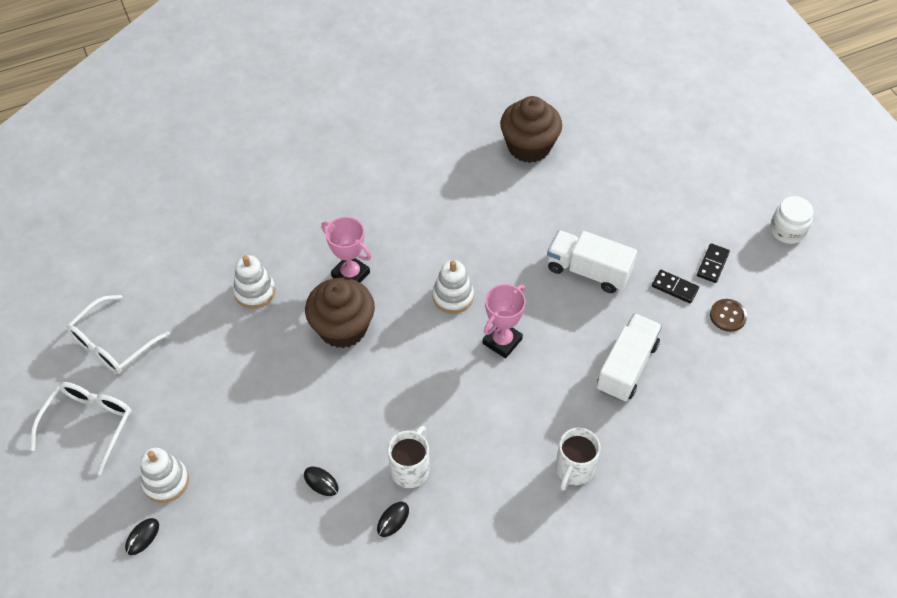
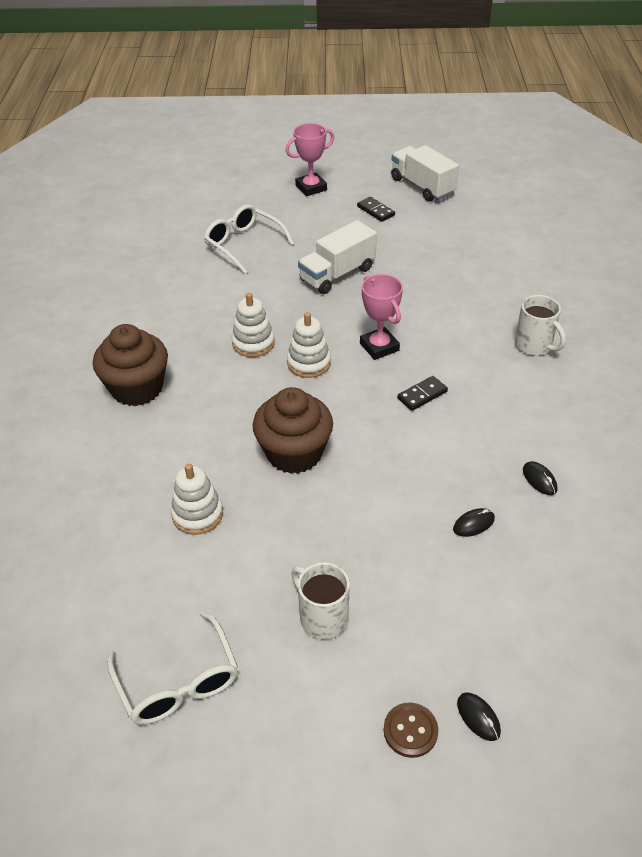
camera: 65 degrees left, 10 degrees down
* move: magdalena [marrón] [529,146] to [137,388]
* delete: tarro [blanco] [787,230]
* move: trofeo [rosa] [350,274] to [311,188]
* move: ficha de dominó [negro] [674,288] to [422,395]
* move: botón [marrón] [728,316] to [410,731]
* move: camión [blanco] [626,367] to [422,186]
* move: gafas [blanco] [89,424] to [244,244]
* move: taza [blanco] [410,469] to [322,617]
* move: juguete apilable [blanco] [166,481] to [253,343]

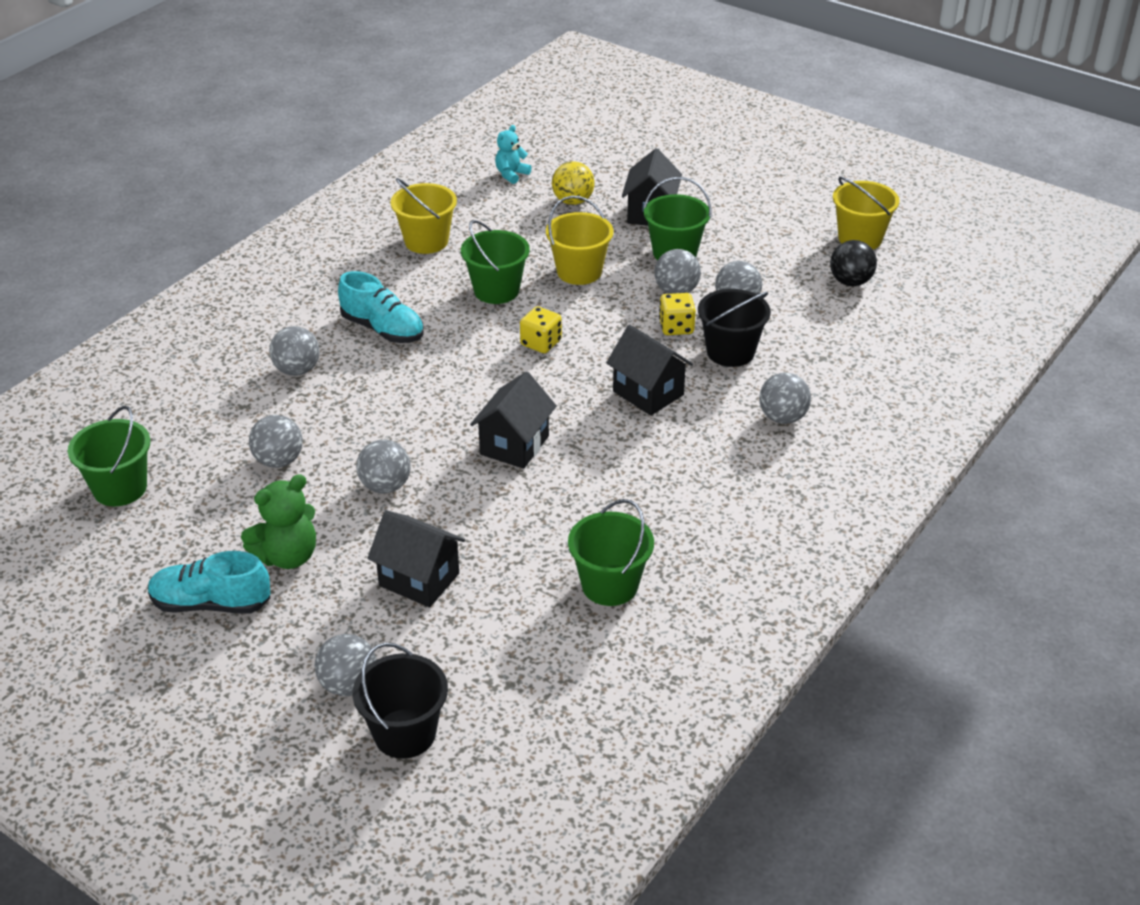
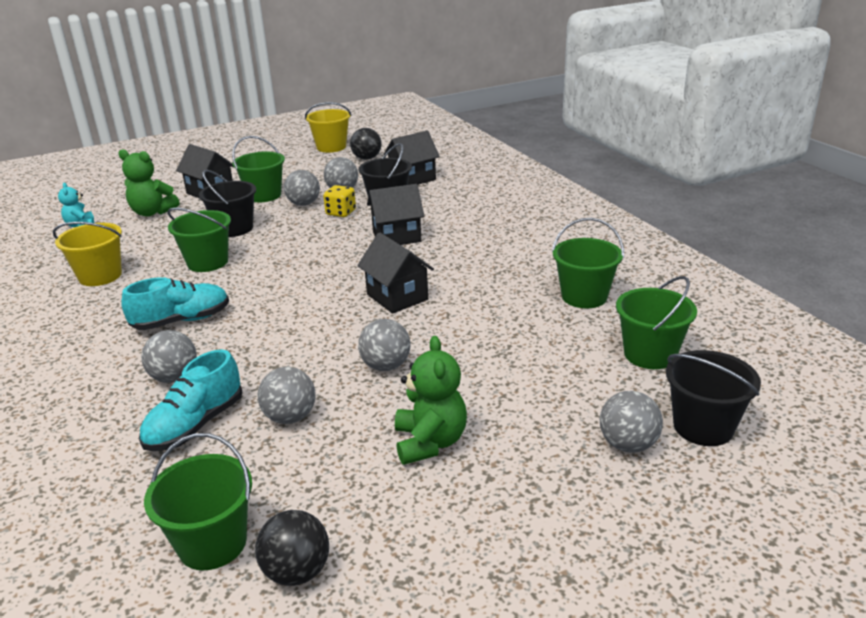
camera: 60 degrees left, 10 degrees down
* replace: pelota [amarillo] [573,201] to osito [verde] [152,212]
* recolor: balde [amarillo] [579,272] to balde [negro] [234,228]
* delete: dado [amarillo] [541,343]
* delete: pelota [gris] [782,418]
* move: casa [negro] [419,579] to [412,179]
* move: zapato [turquesa] [211,604] to [195,425]
* insert: balde [verde] [650,354]
* insert: pelota [negro] [297,572]

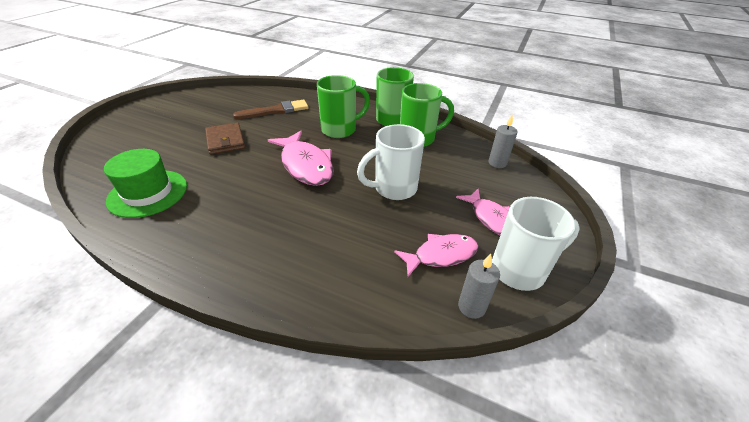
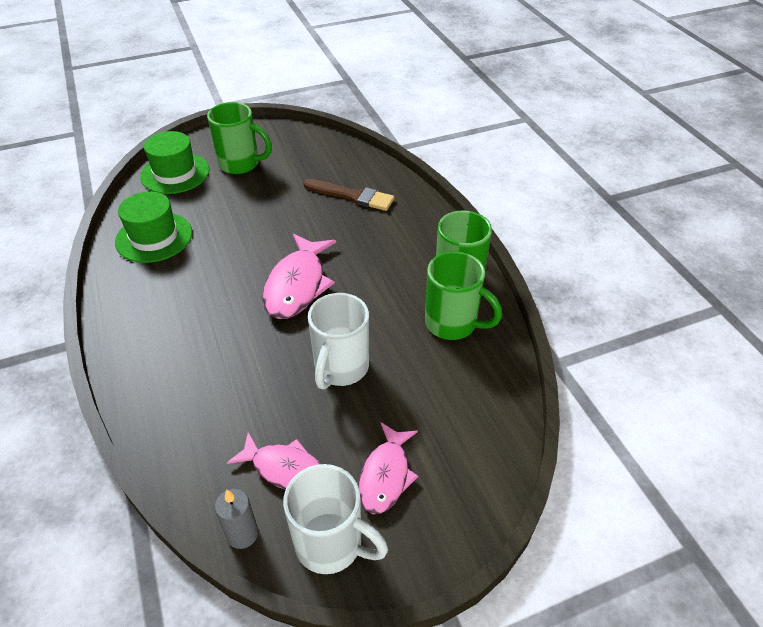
camera: 45 degrees right, 5 degrees up
* move: taza [verde] [340,130] to [240,164]
* delete: vela [gris] [497,163]
* delete: cartera [marrón] [225,141]
* rotate: taza [blanco] [394,188] = [340,368] 90 degrees counterclockwise
* insert: sombrero [verde] [175,173]

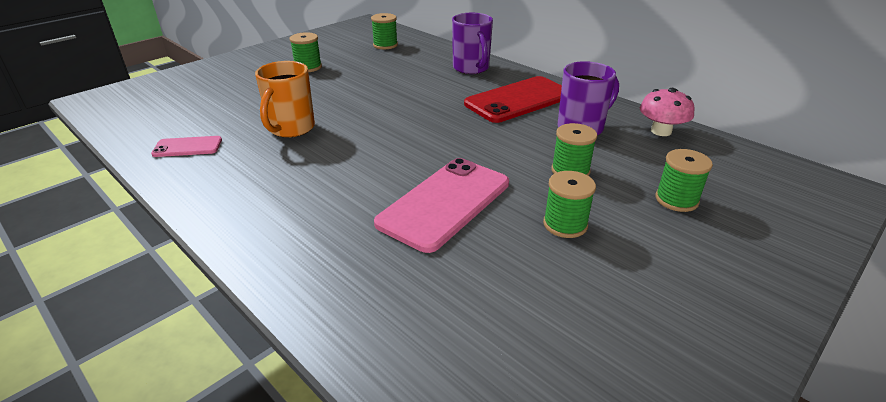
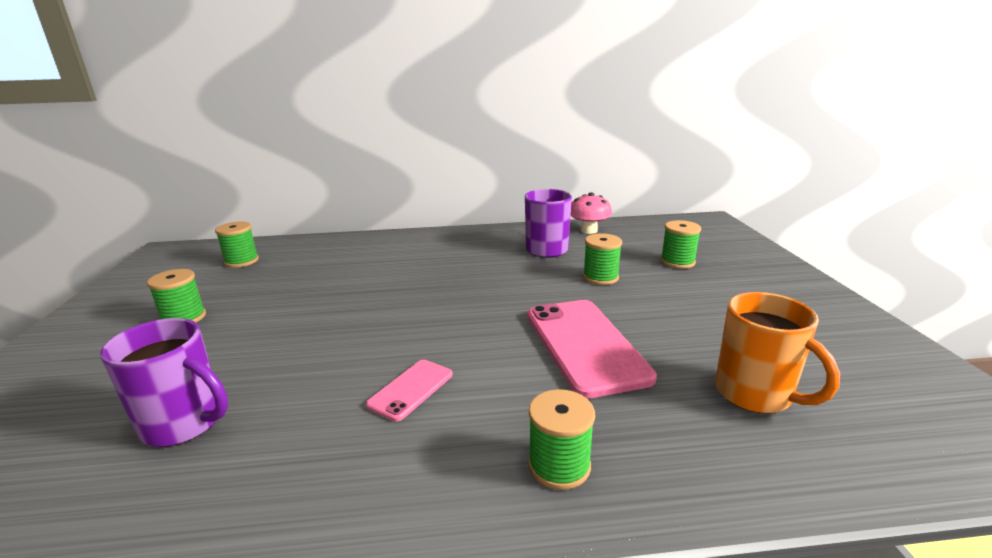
camera: 50 degrees left, 10 degrees down
* move: taza [morado] [471,68] to [185,424]
* move: taza [naranja] [291,129] to [755,394]
* delete: móvil [rojo] [518,100]
* move: móvil [rosa] [187,147] to [411,389]
* move: carrete [verde] [565,224] to [559,465]

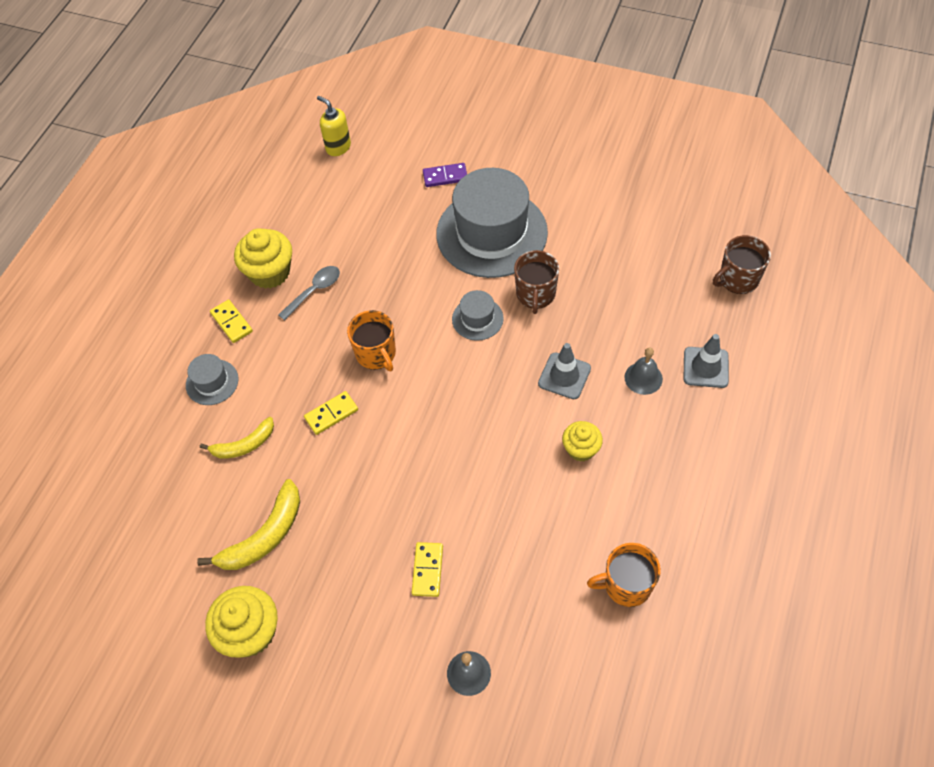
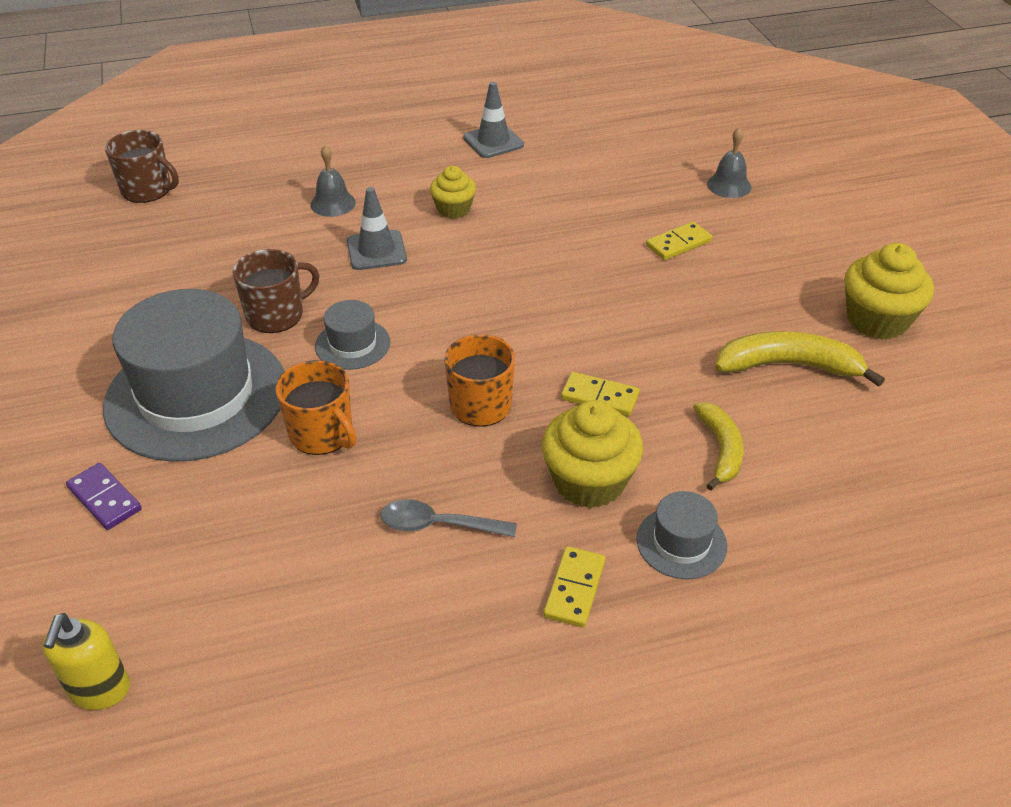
camera: 130 degrees left, 15 degrees down
* move: magdalena [amarillo] [270,272] to [589,481]
* move: cono de tráfico [gris] [705,367] to [493,141]
* rotate: plátano [amarillo] [244,445] = [720,449] 60 degrees clockwise
* move: taza [naranja] [626,585] to [322,434]

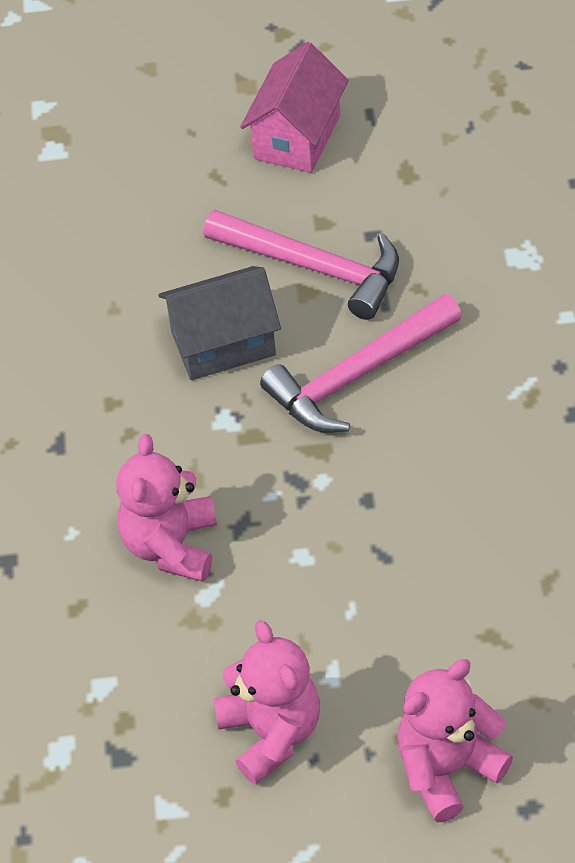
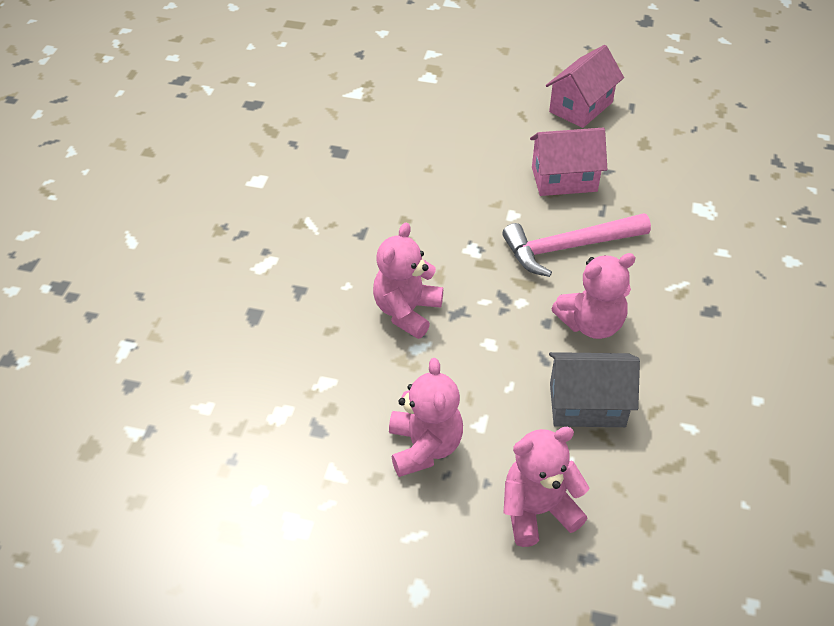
camera: 15 degrees right, 5 degrees down
* replace: martillo [rosa] [314,267] to casa [rosa] [564,179]
* move: casa [gris] [223,343] to [587,405]
* insert: osito [rosa] [591,324]

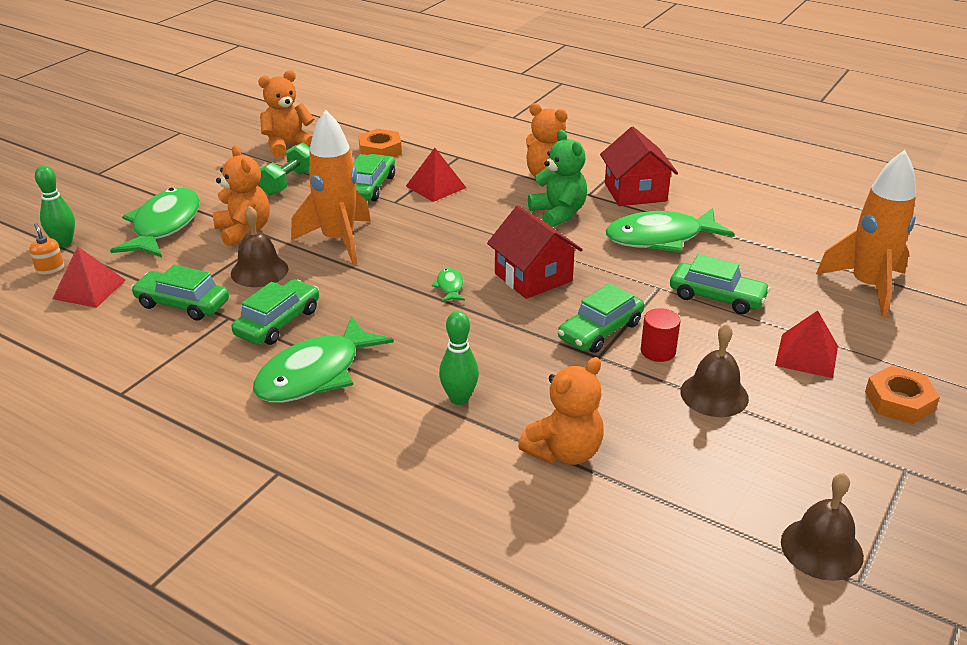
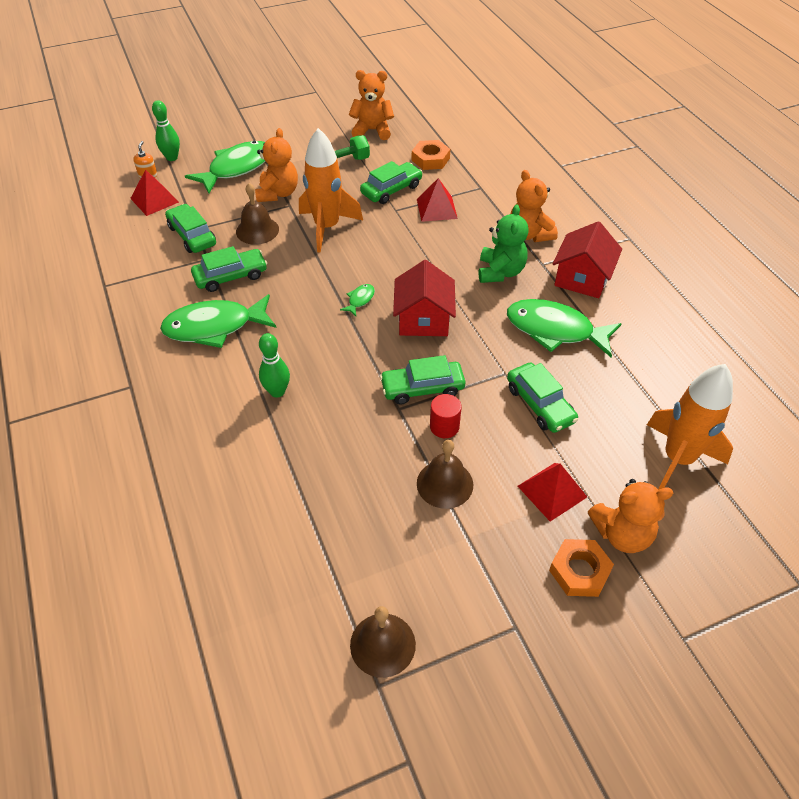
camera: 35 degrees right, 15 degrees up
* move: osito [naranja] [564,452] to [622,534]

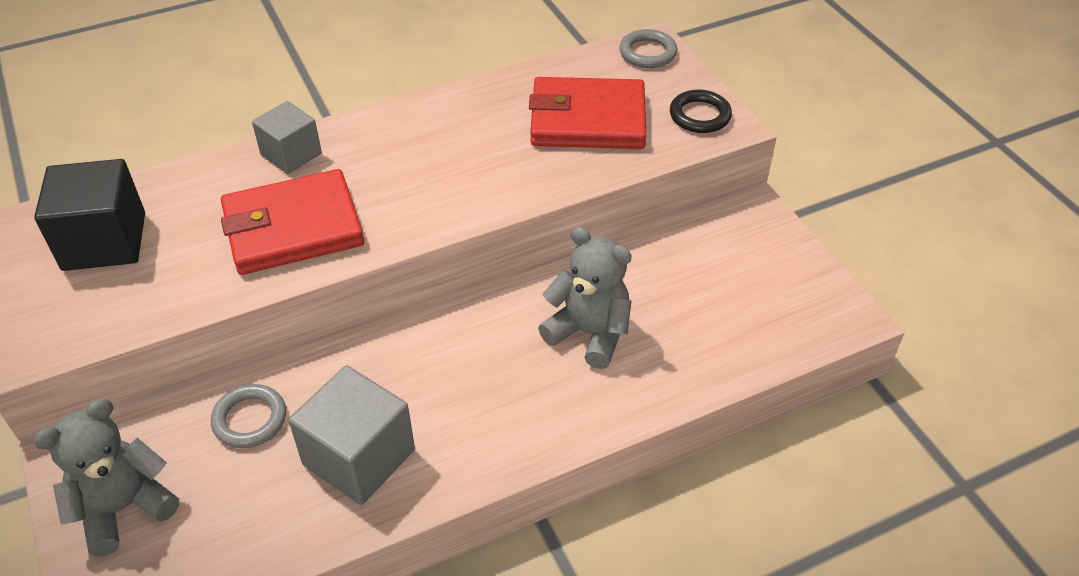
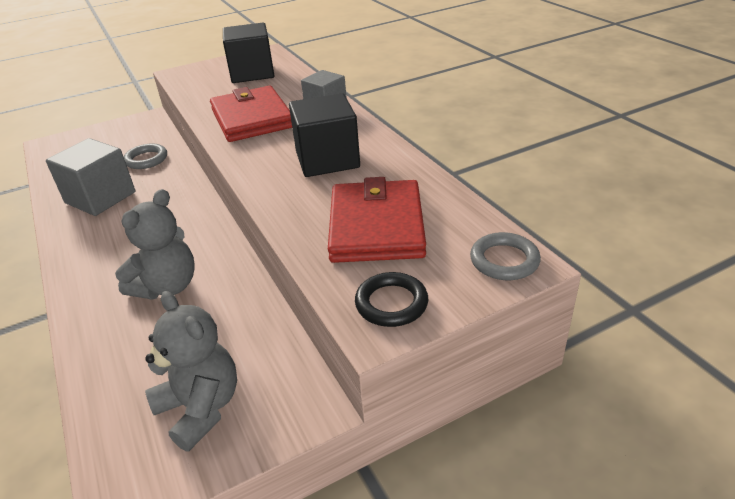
camera: 90 degrees right, 10 degrees down
* move: osito [gris] [123,508] to [201,408]
* insert: cubo [negro] [327,159]

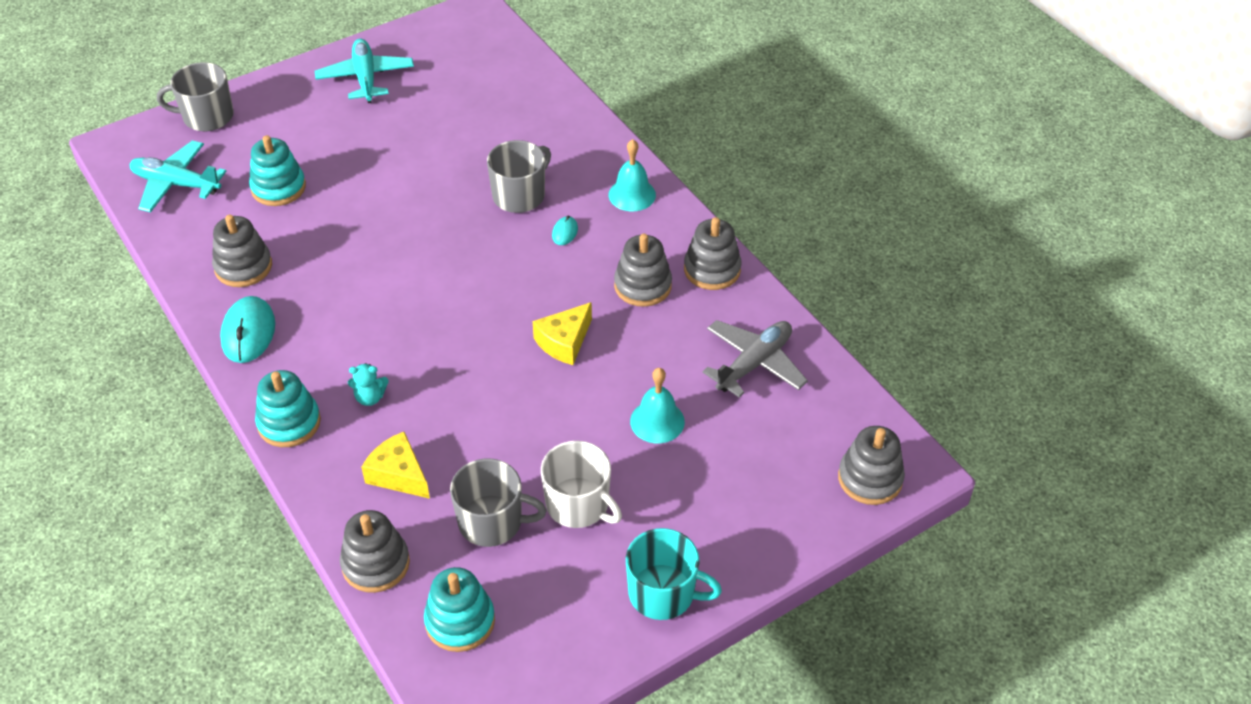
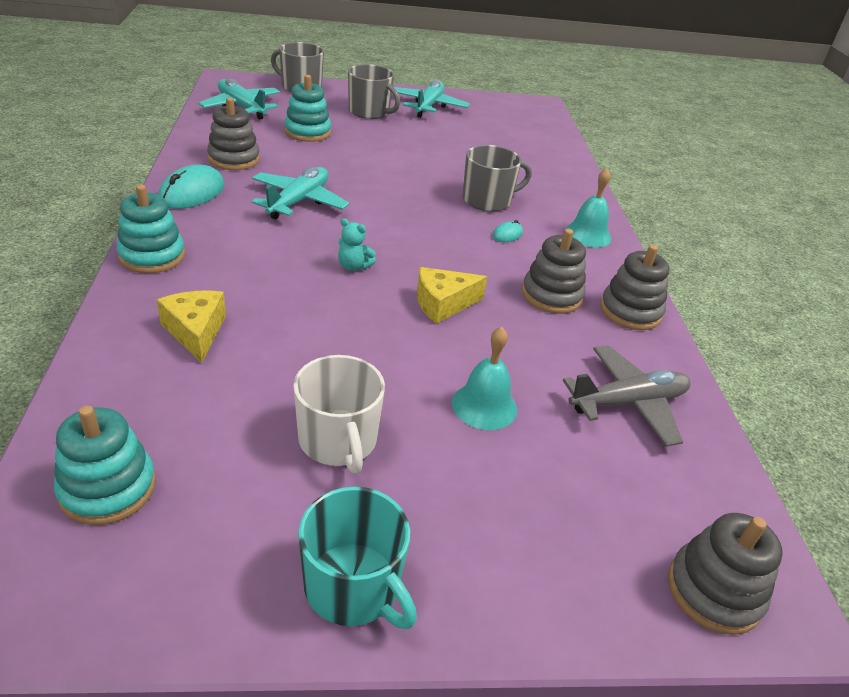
camera: 25 degrees right, 10 degrees down
* move: osito [turquesa] [370,397] to [353,266]
* move: taza [gris] [492,522] to [370,112]
* delete: juguete apilable [gris] [375,564]
* insert: avión [turquesa] [299,201]

